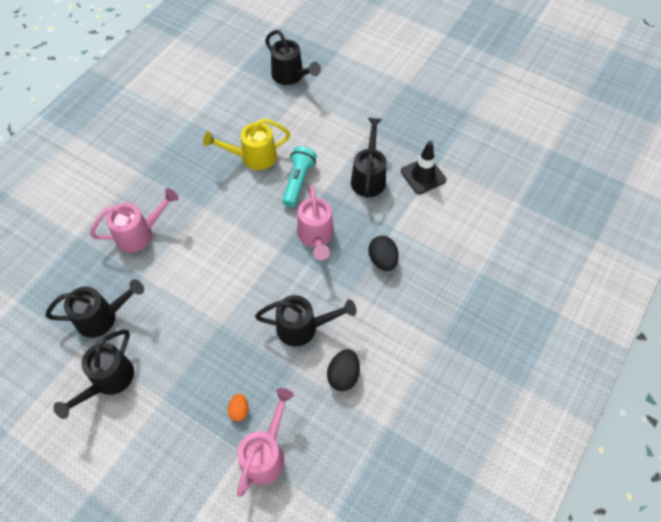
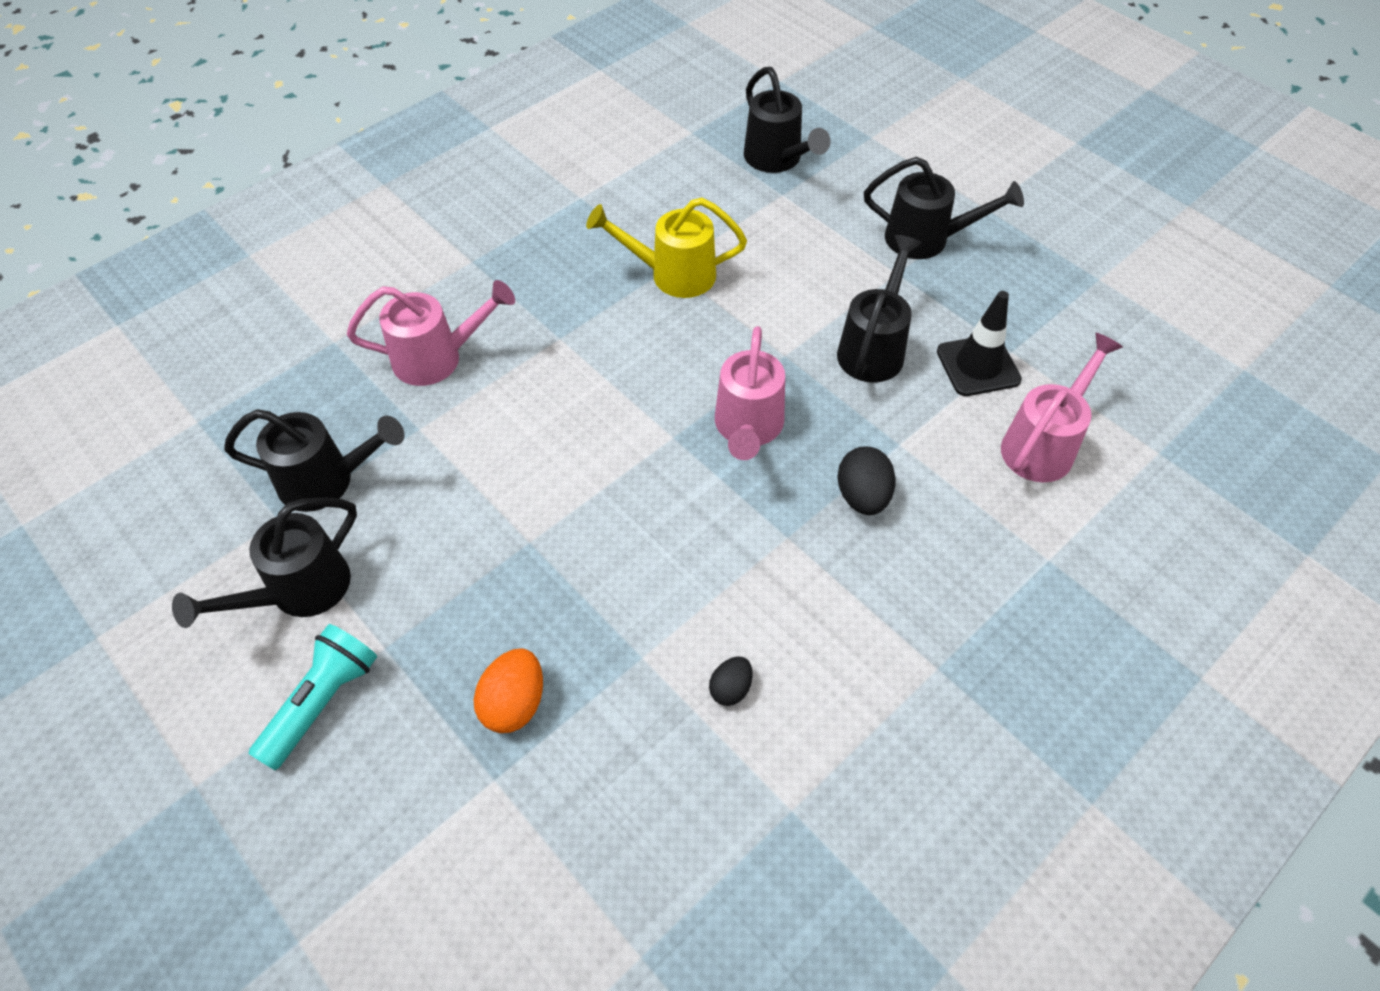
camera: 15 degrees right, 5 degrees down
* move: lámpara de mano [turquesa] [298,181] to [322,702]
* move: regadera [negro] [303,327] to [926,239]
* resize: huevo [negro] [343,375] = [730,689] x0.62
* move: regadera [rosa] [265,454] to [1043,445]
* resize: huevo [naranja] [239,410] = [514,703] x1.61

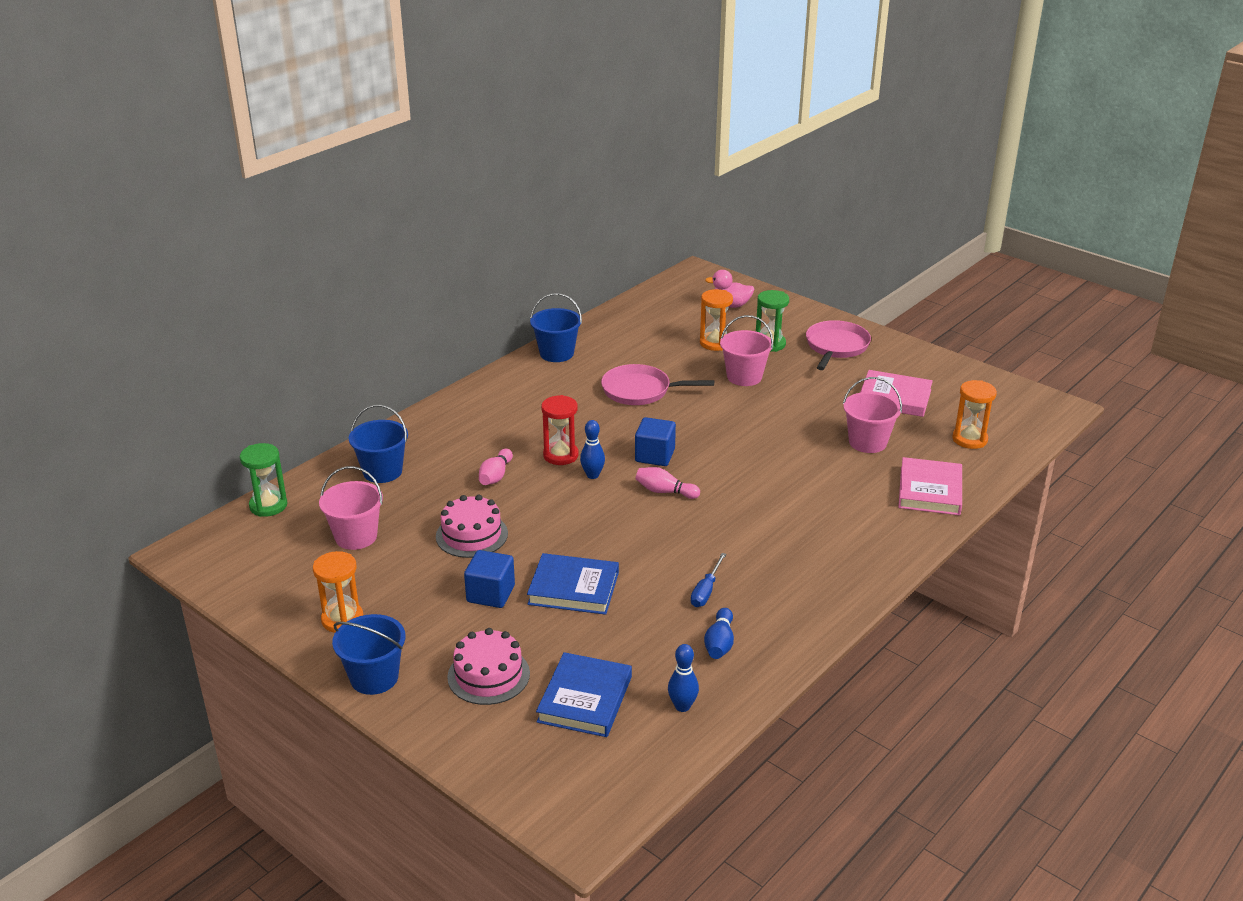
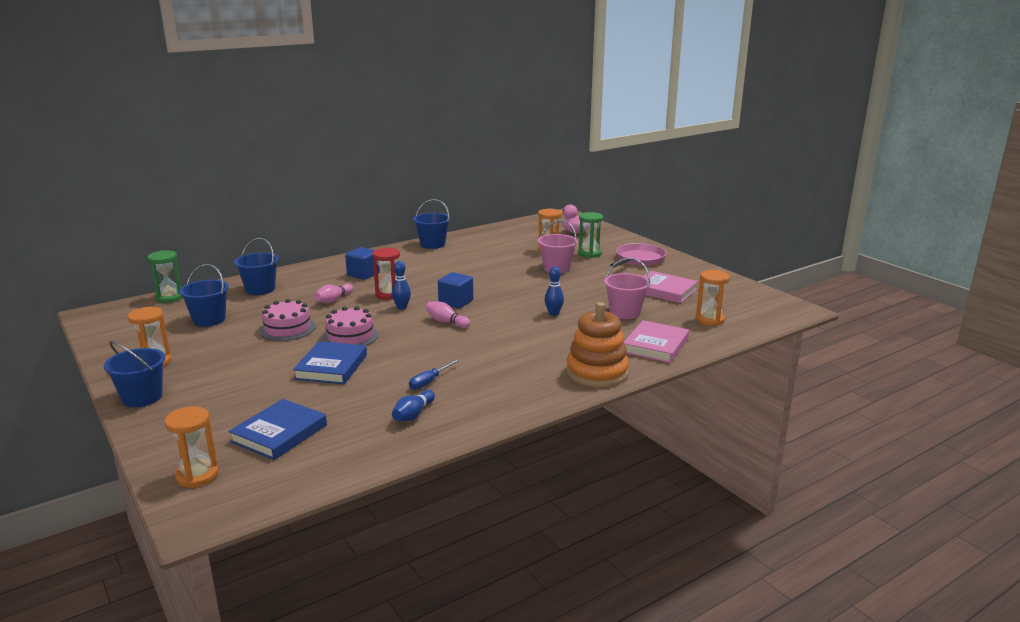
camera: 15 degrees right, 10 degrees down
* delete: sartén [rosa] [640,390]
* recolor: balde [rosa] [356,536] to balde [azul] [209,320]
* move: cubo [azul] [490,594] to [363,274]
* rotate: libro [azul] [573,588] = [331,367] 75 degrees clockwise
* move: tarta [rosa] [488,675] to [350,336]
* move: bolo [azul] [682,706] to [553,313]
* insert: juguete apilable [naranja] [597,372]
* insert: reloj de arena [naranja] [197,476]

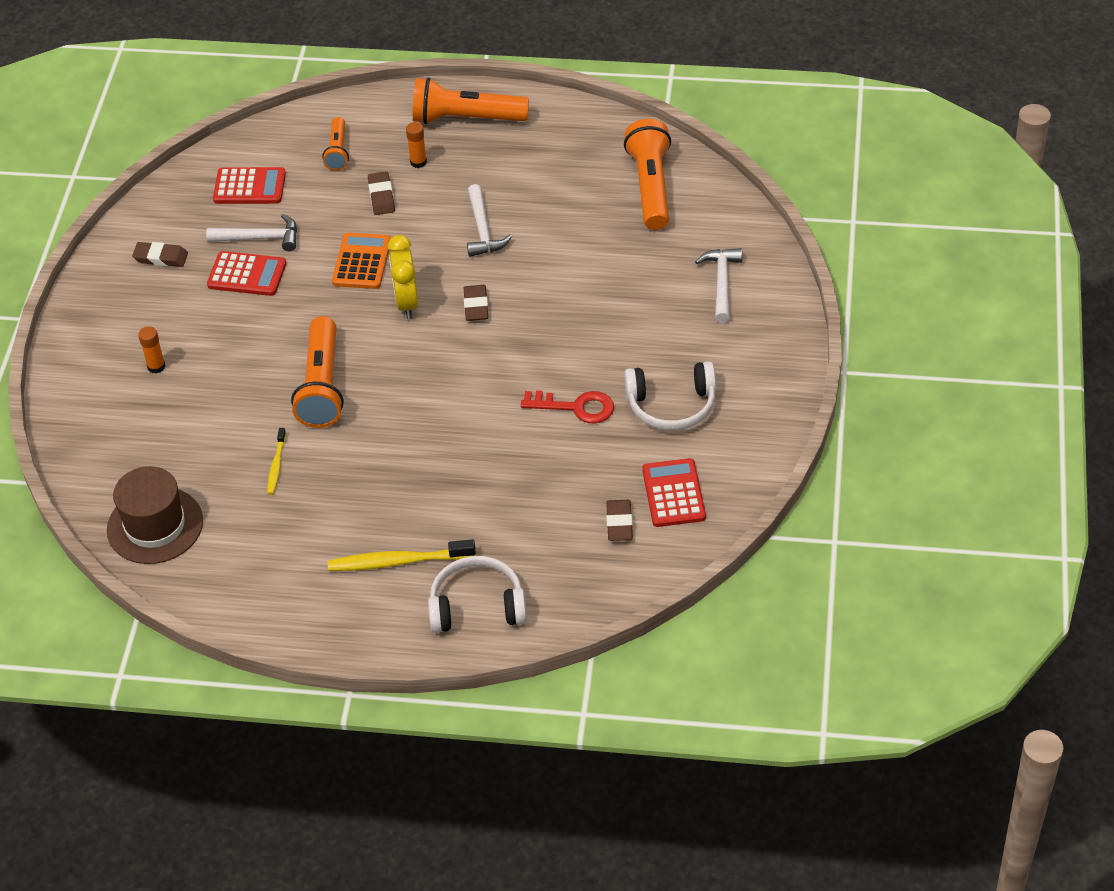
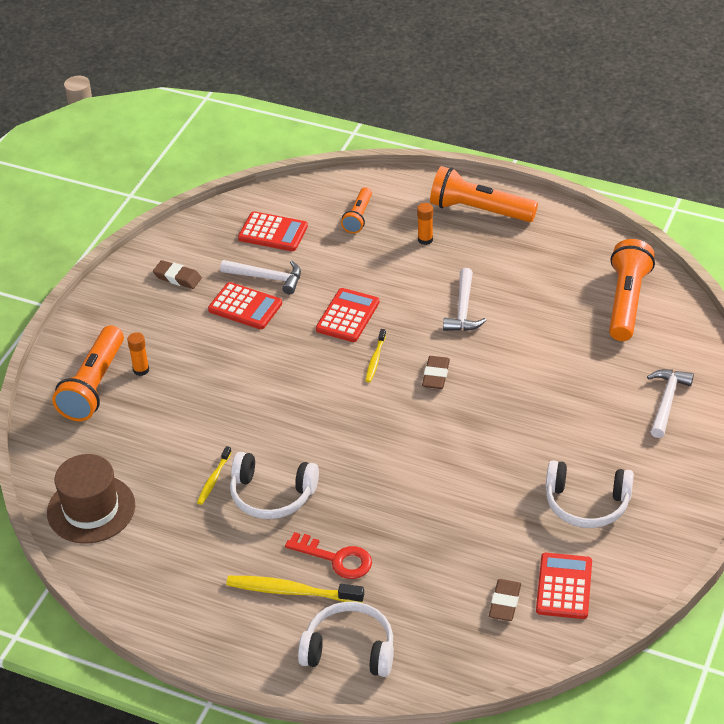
camera: 15 degrees right, 5 degrees down
* delete: goma de borrar [marrón] [381,196]
* recolor: calculadora [naranja] [361,262] to calculadora [rojo] [347,316]
* replace: despertador [amarillo] [406,302] to cepillo de dientes [amarillo] [375,359]
* move: lámpara de mano [naranja] [322,386] to [94,386]
* move: llave [rojo] [576,407] to [336,558]
* insert: auriculares [blanco] [271,495]

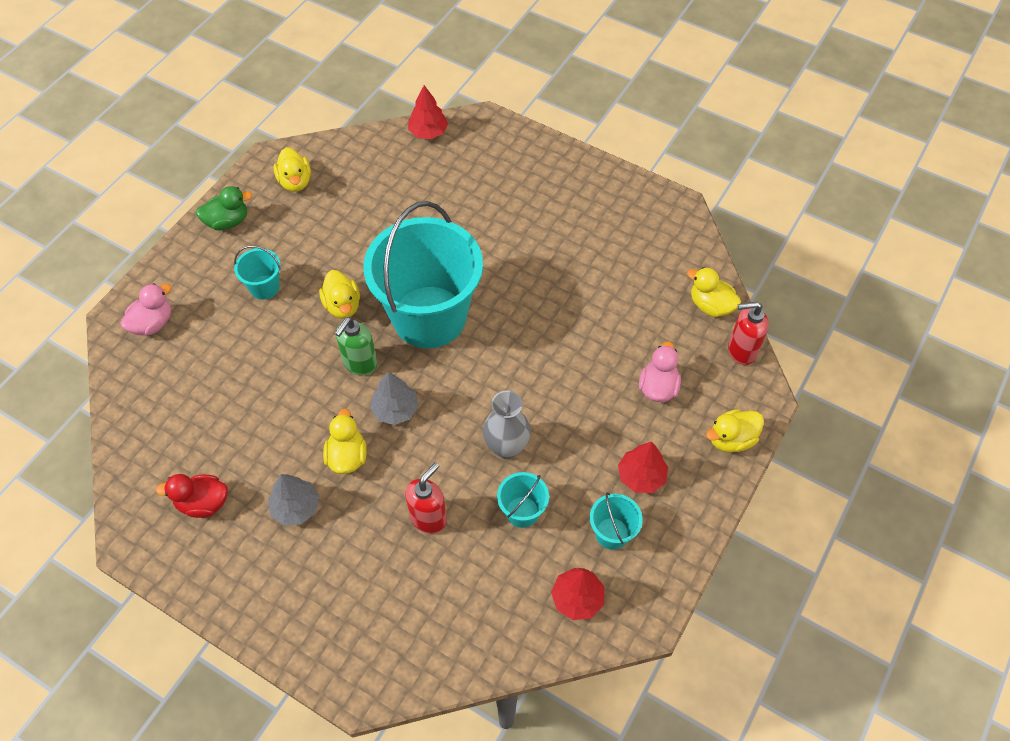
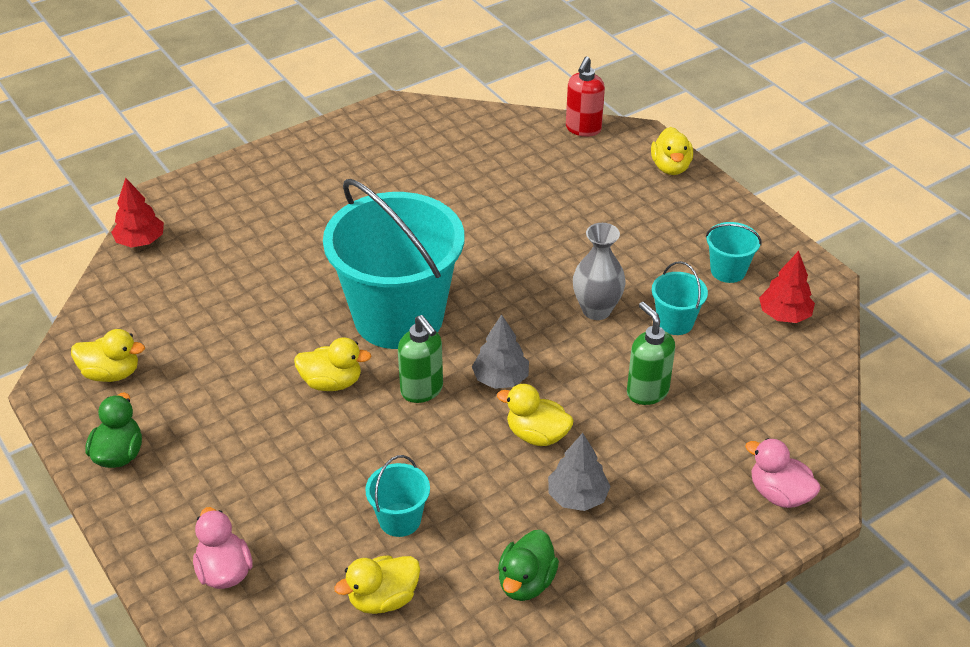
camera: 65 degrees left, 15 degrees down
* move: balde [turquesa] [264,287] to [400,519]
* move: pato [amarillo] [710,305] to [383,599]
* move: pato [rosa] [658,387] to [779,494]
* delete: árbol [rojo] [641,476]
* recolor: dispensador de jabón [rojo] [428,518] to dispensador de jabón [verde] [647,391]
* recolor: pato [rojo] [203,503] to pato [verde] [526,582]

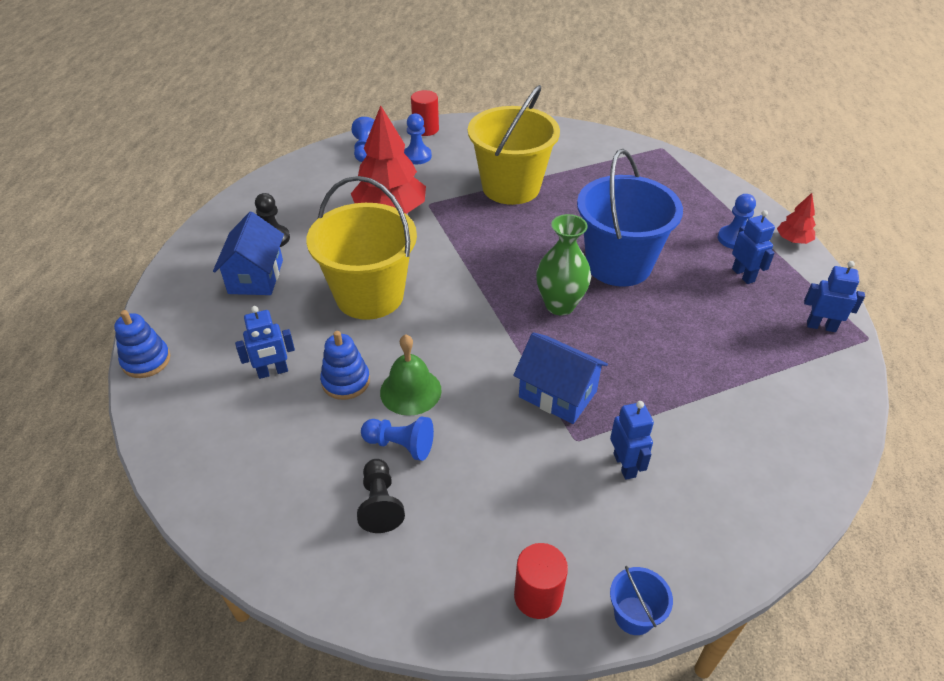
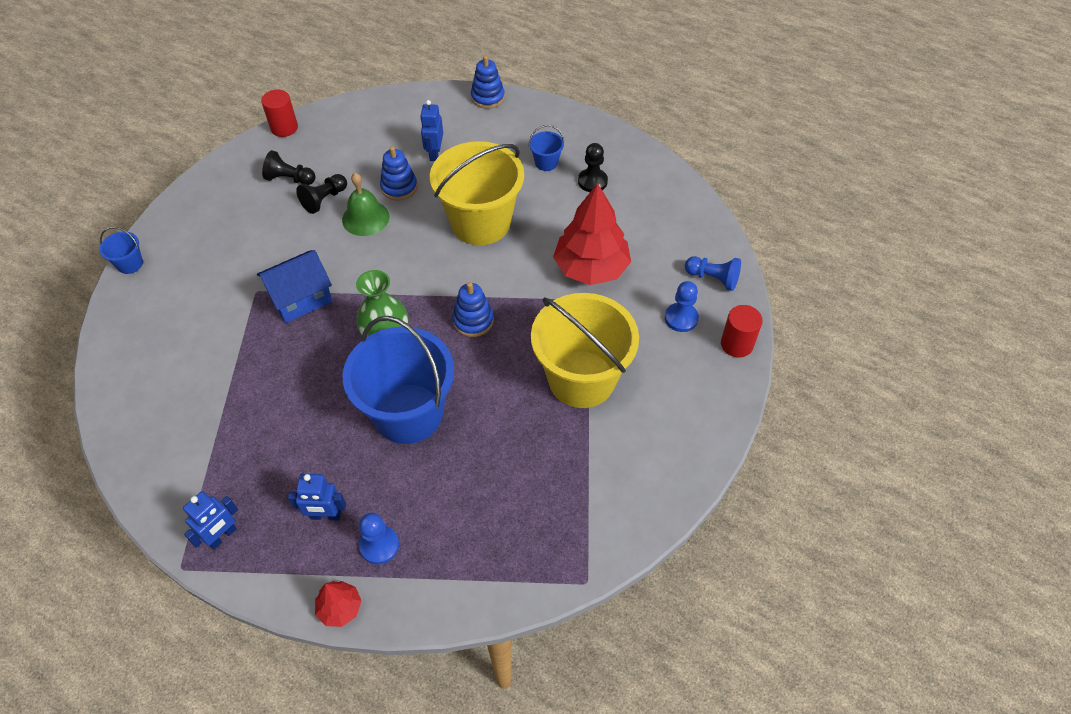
camera: 115 degrees right, 10 degrees up
* replace: casa [azul] [256,277] to balde [azul] [546,162]
* delete: robot [azul] [625,465]
* recolor: peón [azul] [400,445] to peón [negro] [324,200]
* move: cilindro [rojo] [537,596] to [284,128]
* insert: juguete apilable [azul] [473,321]

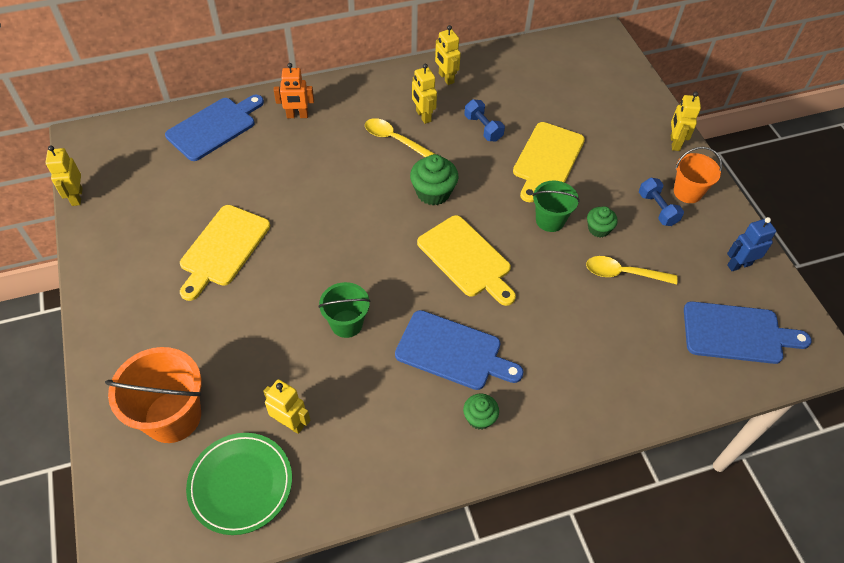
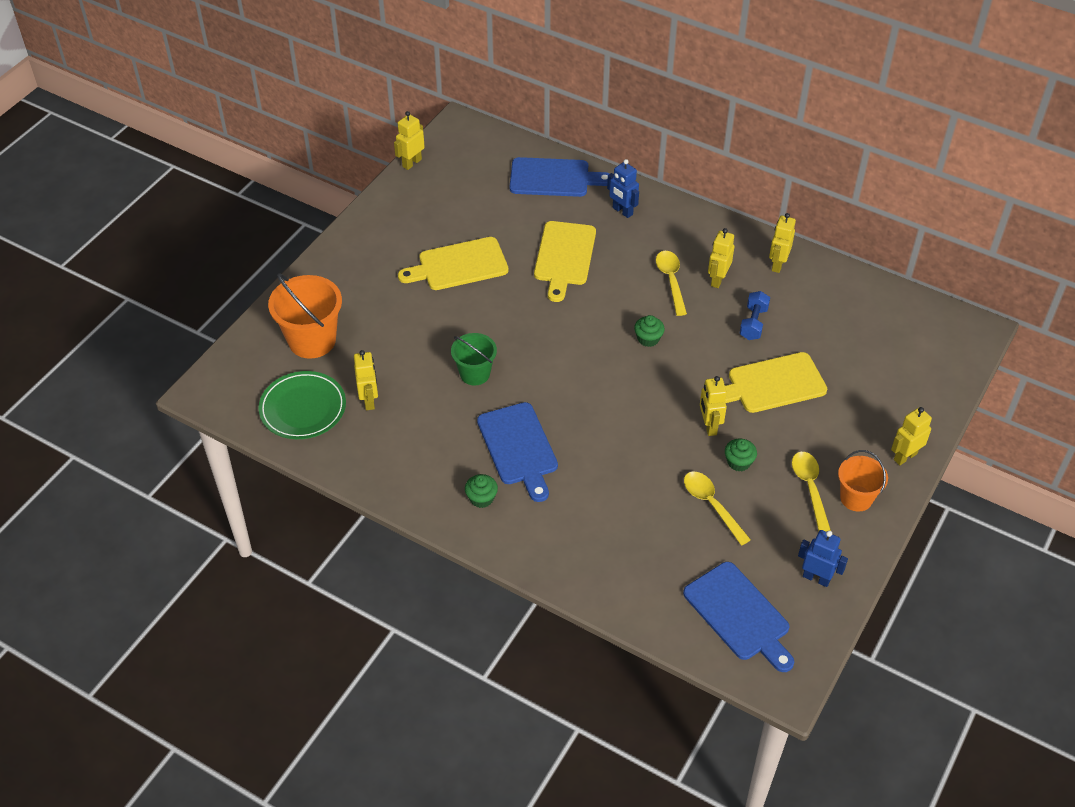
camera: 50 degrees right, 5 degrees down
* recolor: robot [naranja] [297,116] to robot [azul] [622,211]
* resize: magdalena [verde] [433,192] = [648,339] x0.62
* replace: mancuerna [azul] [657,209] to cuchara [amarillo] [810,488]
* replace: balde [verde] [550,220] to robot [amarillo] [709,426]
* move: tabla de cortar [amarillo] [466,259] to [564,257]

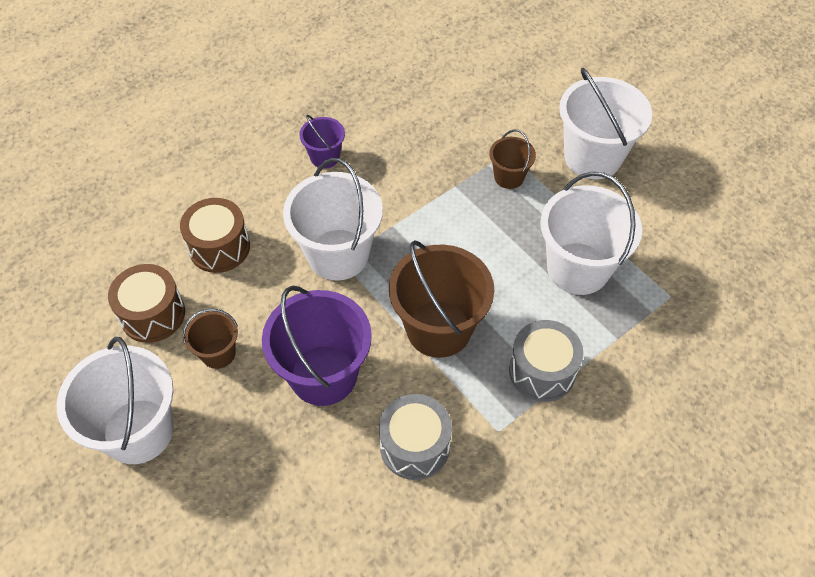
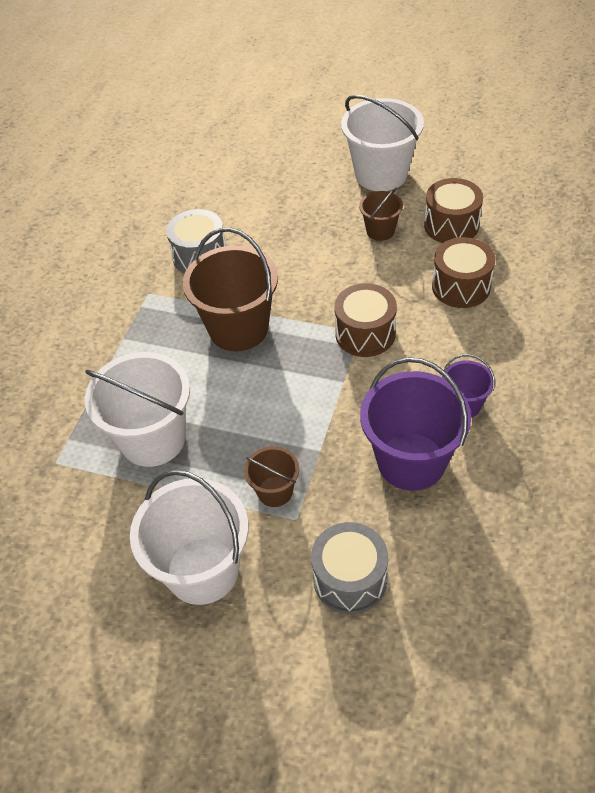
camera: 150 degrees right, 5 degrees down
* replace: balde [blanco] [338,254] to tambor [marrón] [365,334]
* move: balde [morado] [323,375] to [411,461]
* move: tambor [gris] [542,371] to [350,579]

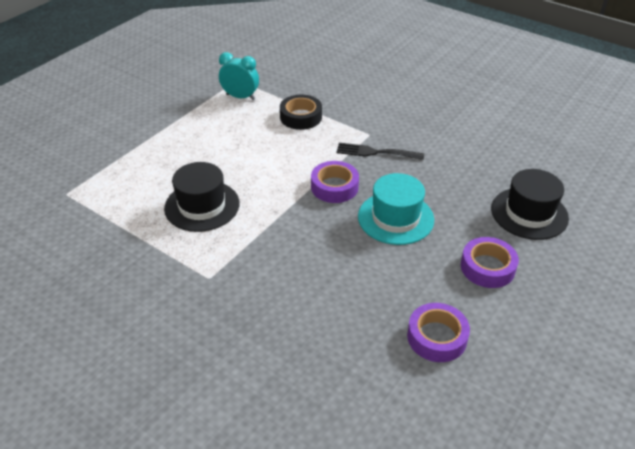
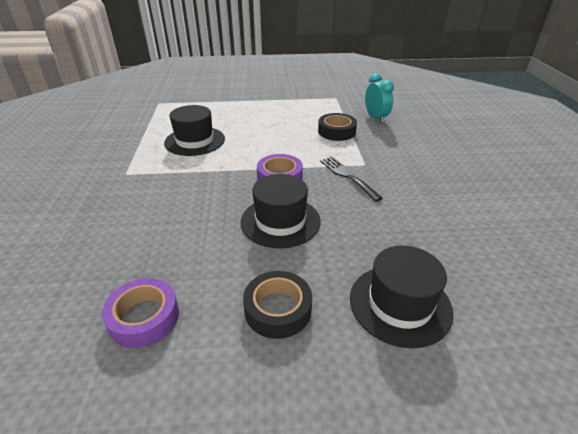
camera: 50 degrees right, 5 degrees down
* move: despertador [turquesa] [240,97] to [376,118]
* recolor: sombrero [turquesa] [395,218] to sombrero [negro] [280,221]
* recolor: cinta adhesiva [morado] [487,267] to cinta adhesiva [negro] [278,309]

